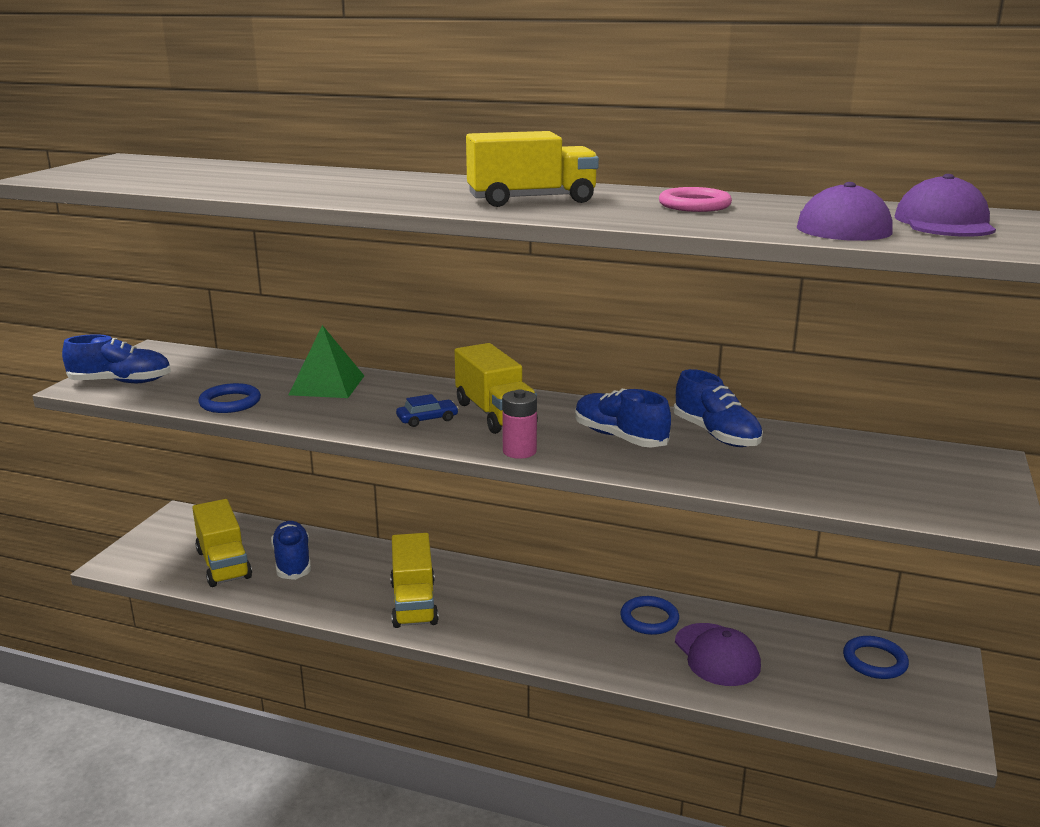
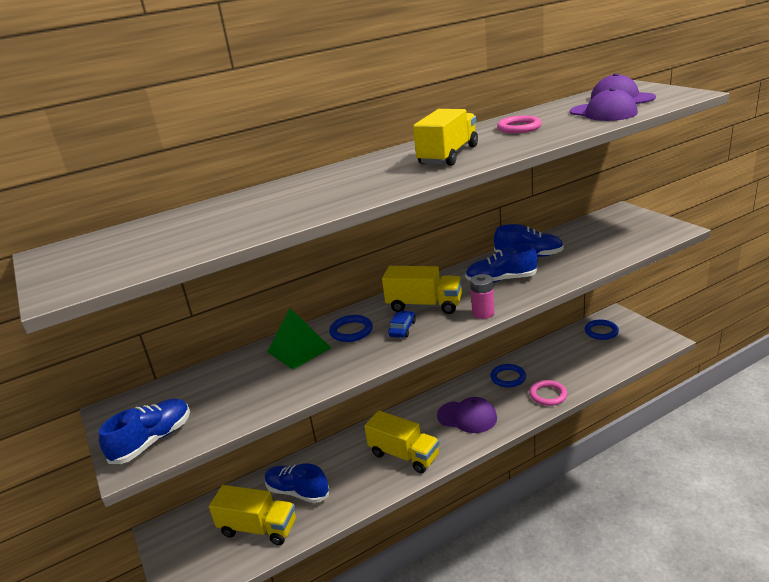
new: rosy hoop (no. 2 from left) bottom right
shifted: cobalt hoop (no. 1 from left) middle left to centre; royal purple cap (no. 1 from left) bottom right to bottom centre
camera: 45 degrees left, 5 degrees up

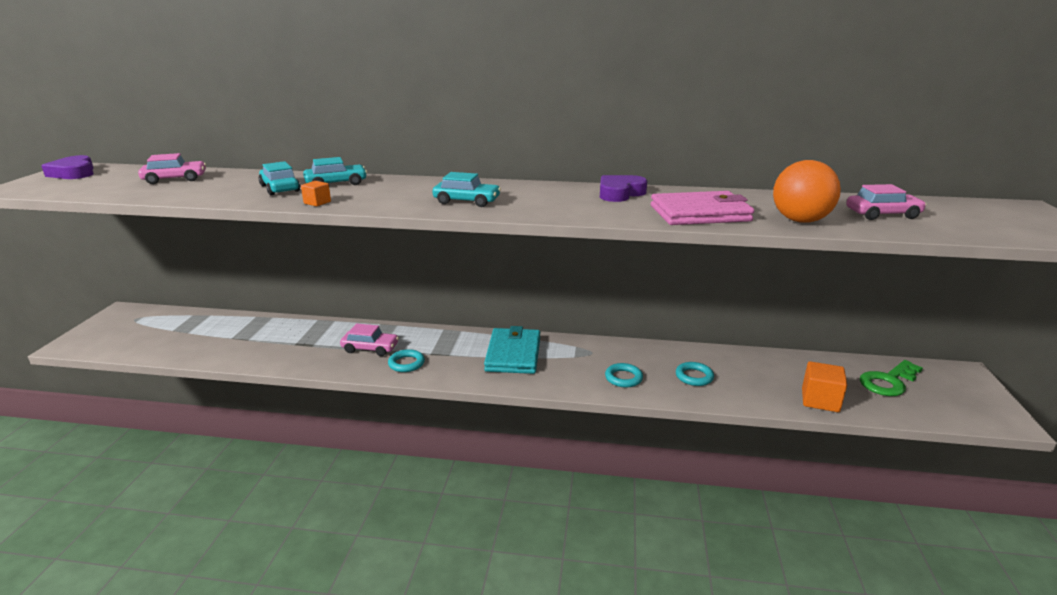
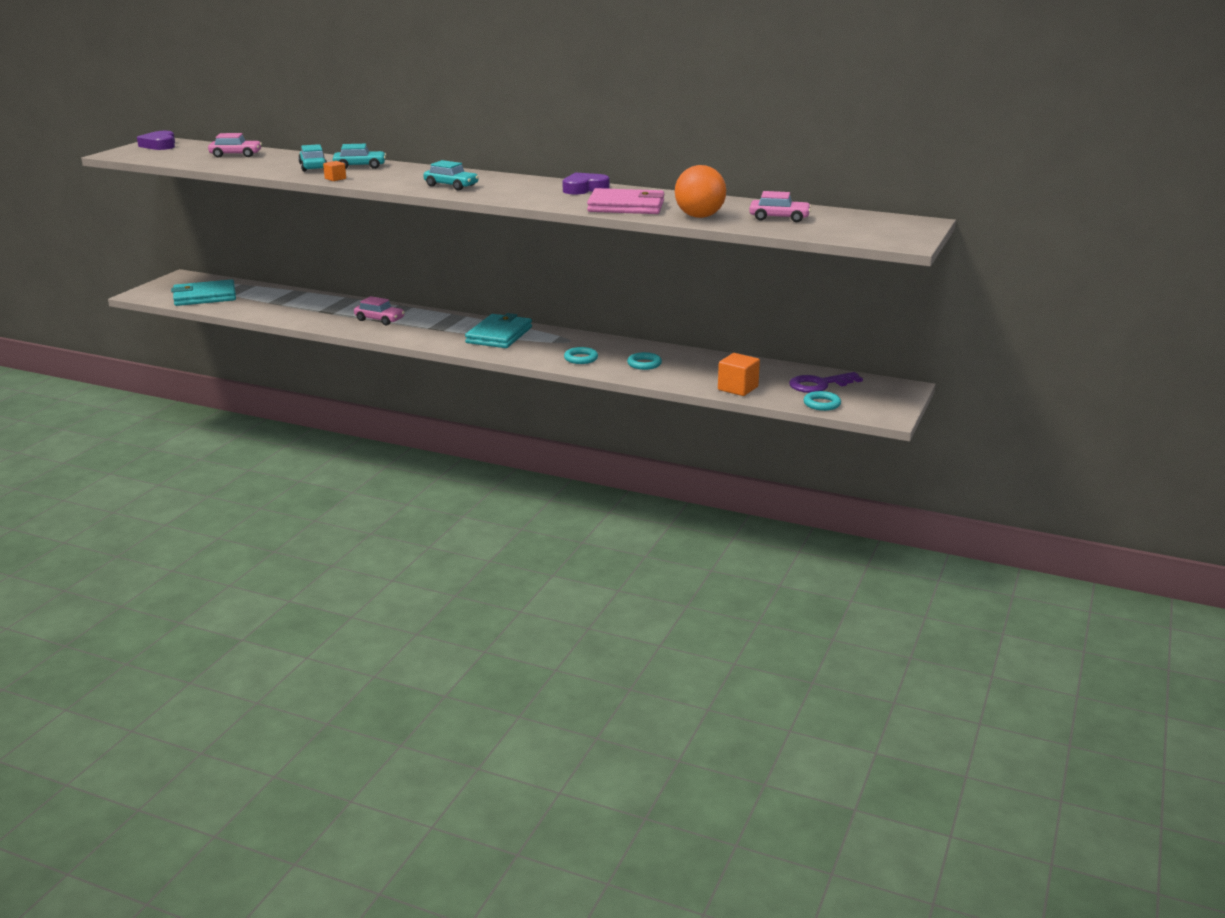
new: aqua billfold (no. 1 from left) top left
shifted: aqua hoop (no. 1 from left in the first image) centre to aqua hoop (no. 3 from left) middle right
repainted: leaf-green latchkey middle right to royal purple latchkey middle right
camera: 15 degrees right, 0 degrees up

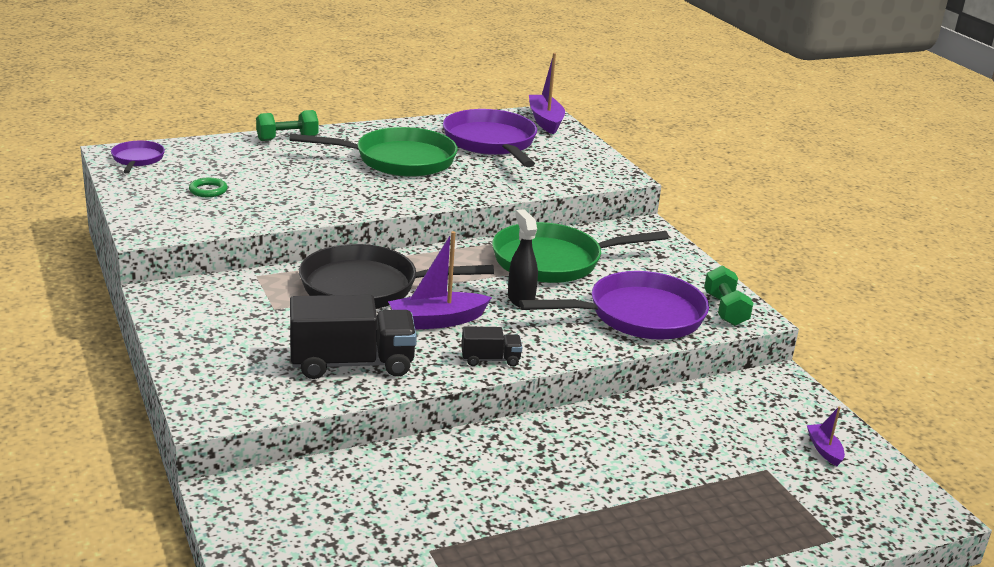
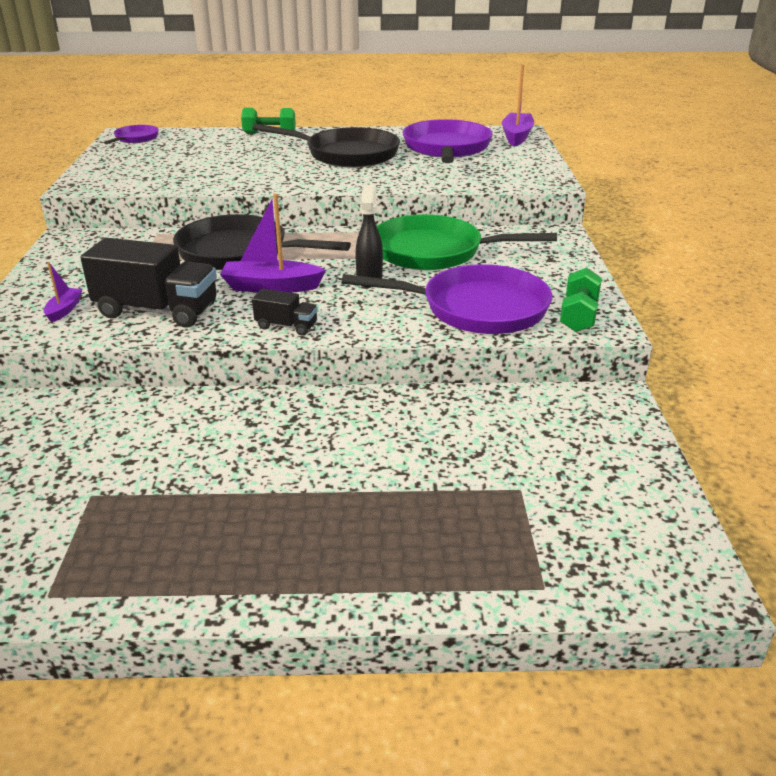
gone: leaf-green hoop top left
shifted: royal purple sailboat (no. 3 from left in the first image) bottom right to royal purple sailboat (no. 1 from left) middle left
repainted: leaf-green frying pan (no. 1 from left) top centre to black frying pan (no. 2 from left) top centre
camera: 25 degrees right, 5 degrees up

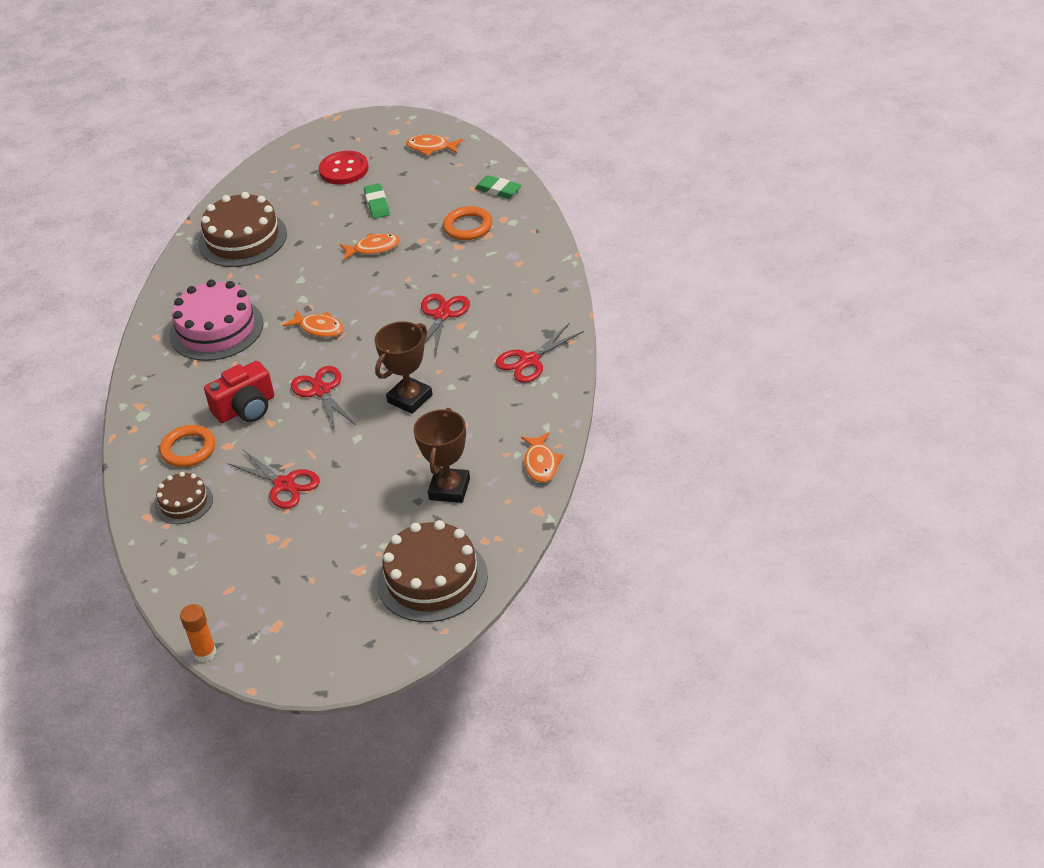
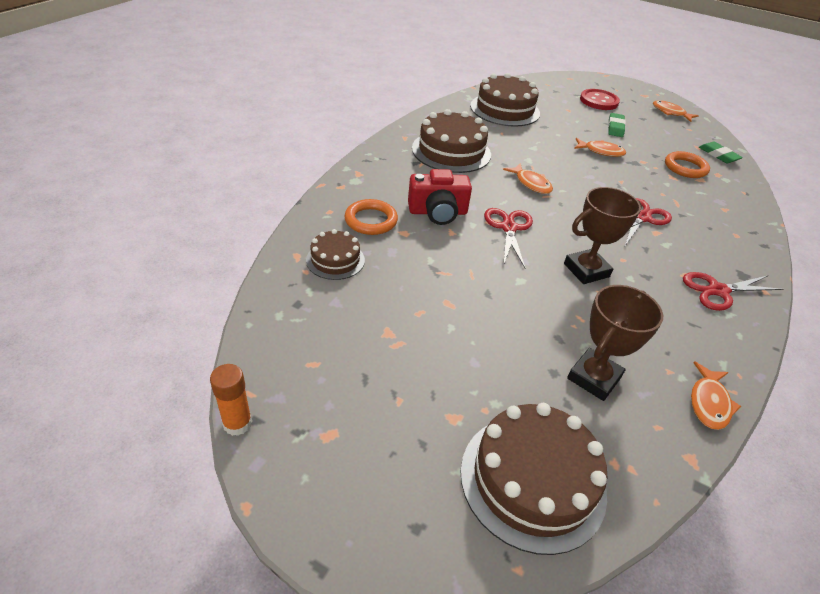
gone: red pair of scissors (no. 1 from left) middle left
repainted: rosy layer cake middle left to dark brown layer cake (no. 2 from left) top centre
camera: 20 degrees right, 0 degrees up

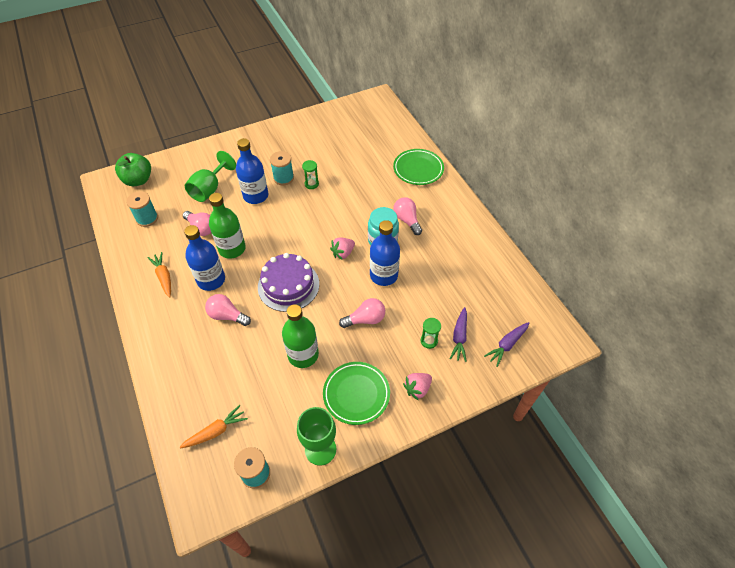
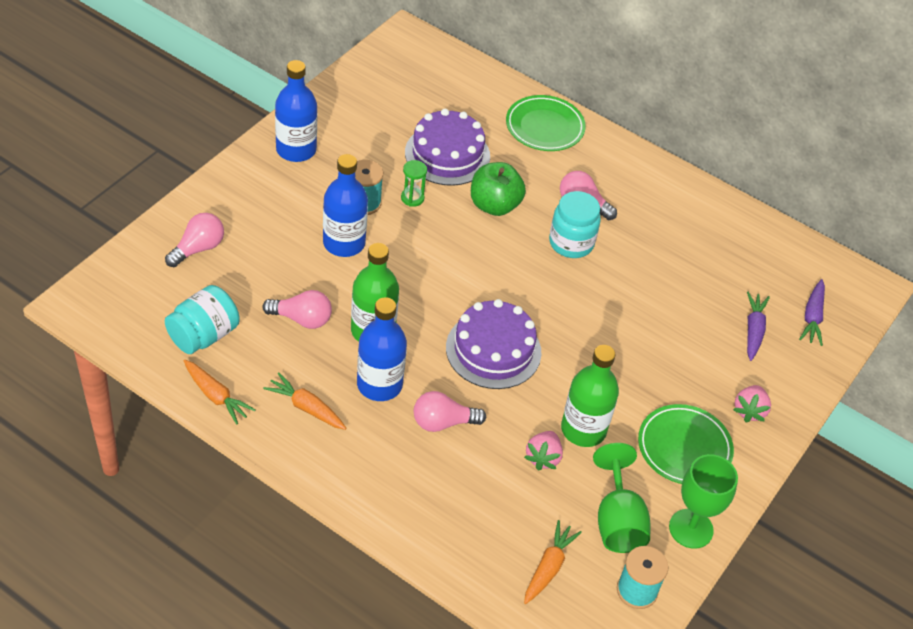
gone: leaf-green sand timer (no. 2 from left) centre
new: orange carrot (no. 1 from left) middle left; royal purple layer cake (no. 1 from left) top centre
shifted: rosy bulb (no. 3 from left in the first image) centre to rosy bulb (no. 1 from left) middle left; cobalt flask (no. 3 from left in the first image) centre to cobalt flask (no. 1 from left) top left; leaf-green apple top left to top centre; rosy strawberry (no. 1 from left) centre to bottom centre; leaf-green wine glass (no. 1 from left) top left to bottom right
swapped: aqua spool (no. 1 from left) middle left to aqua jar (no. 1 from left) middle left
rotated: royal purple carrot (no. 1 from left) centre = middle right 150 degrees counterclockwise
camera: 35 degrees left, 5 degrees down

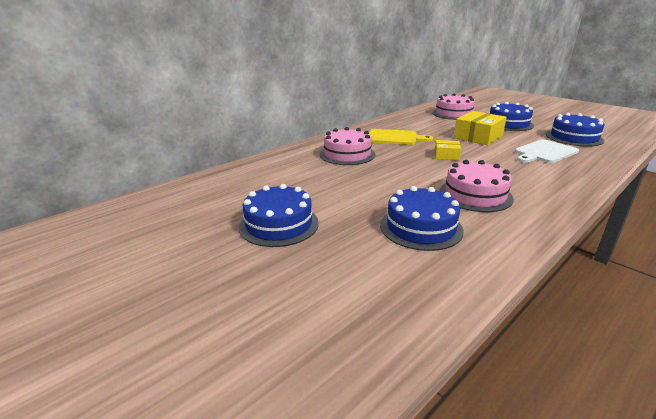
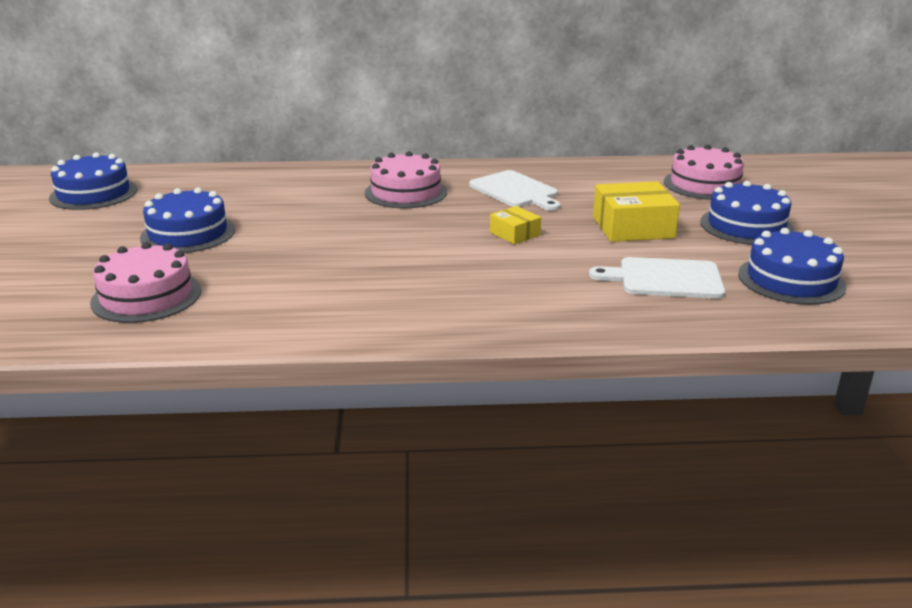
shifted: cobalt layer cake (no. 2 from left in the first image) centre to cobalt layer cake (no. 1 from left) top left; rosy layer cake (no. 3 from left in the first image) middle right to rosy layer cake (no. 1 from left) middle left
repainted: yellow bread board top centre to pure white bread board (no. 1 from left) top centre
camera: 40 degrees right, 0 degrees up

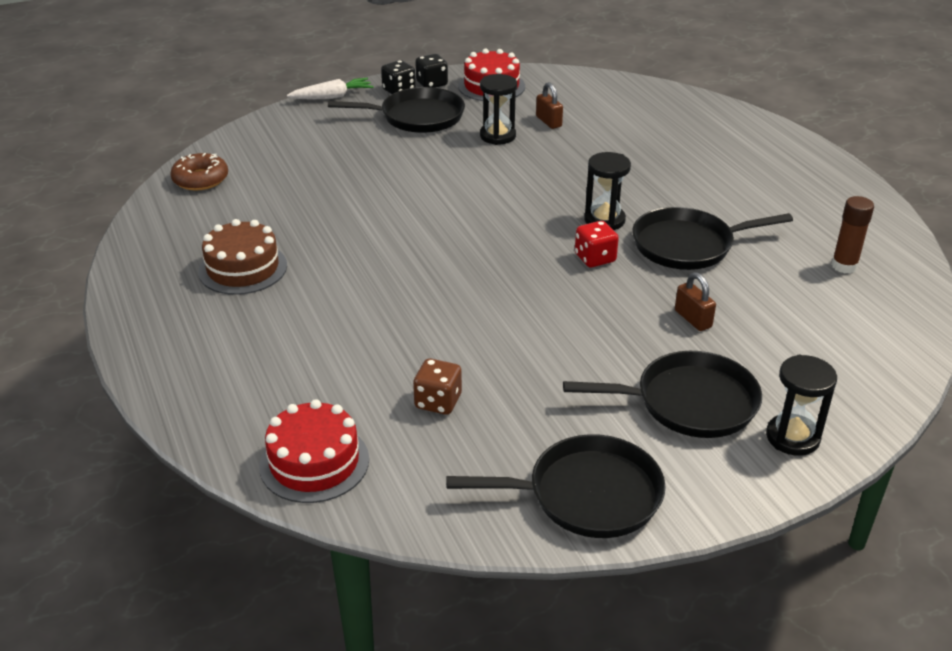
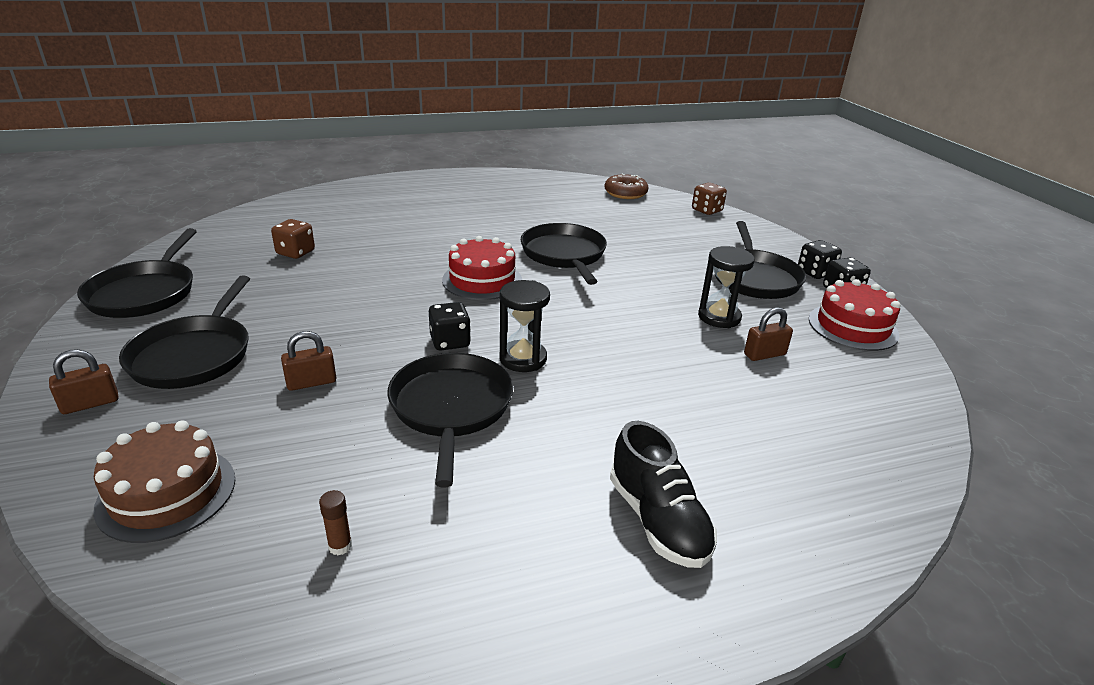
gone: pure white carrot top centre
new: black frying pan (no. 4 from left) centre; black lace-up shoe bottom centre; dark brown dice (no. 2 from left) top centre
shifted: dark brown layer cake middle left to bottom left; red layer cake (no. 1 from left) bottom left to centre
swapped: black sand timer (no. 3 from left) middle right to dark brown padlock (no. 1 from left) middle left
repainted: red dice centre to black dice (no. 1 from left) centre
scaled: dark brown glue middle right = bottom left x0.58
camera: 95 degrees right, 5 degrees down

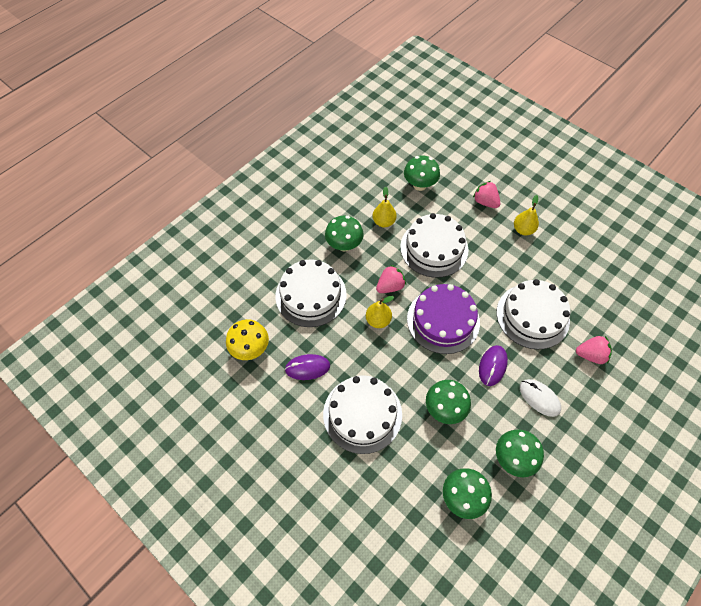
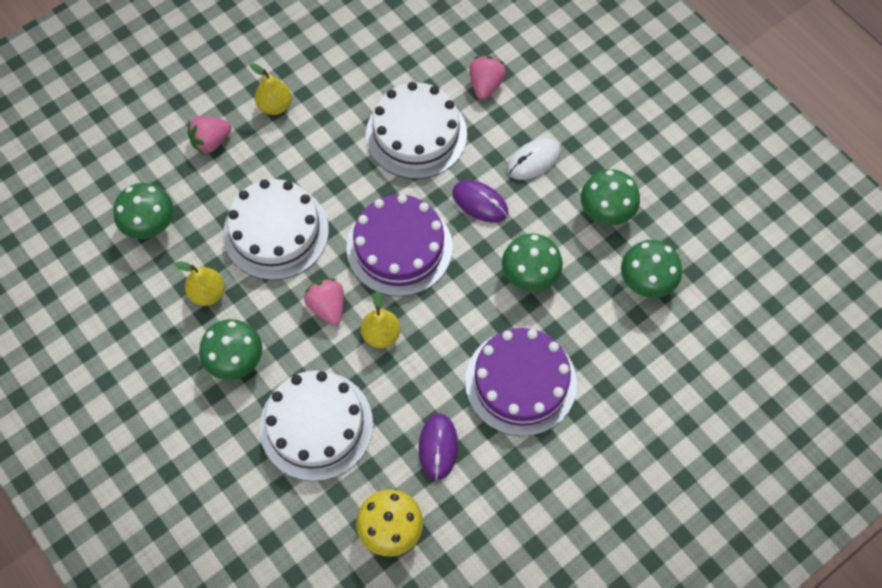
repainted: pure white layer cake (no. 2 from left) bottom centre to royal purple layer cake (no. 2 from left) centre
camera: 80 degrees left, 5 degrees up

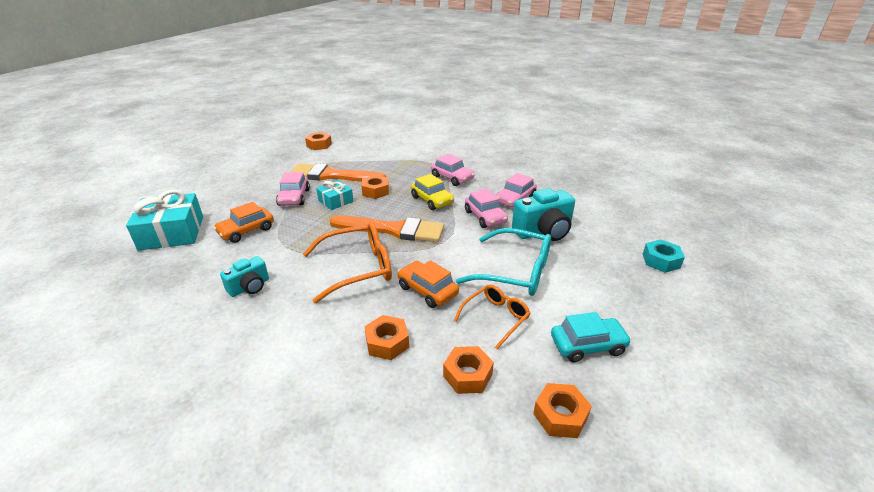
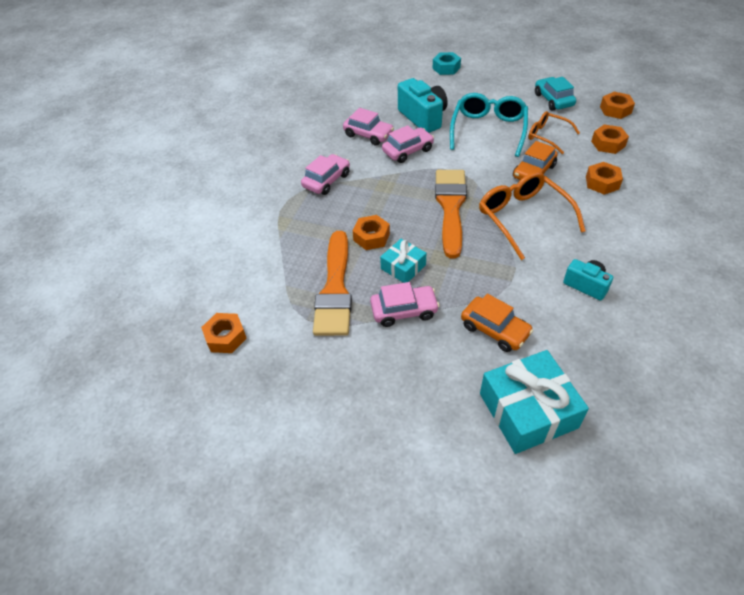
gone: yellow automobile centre
camera: 95 degrees left, 15 degrees up

